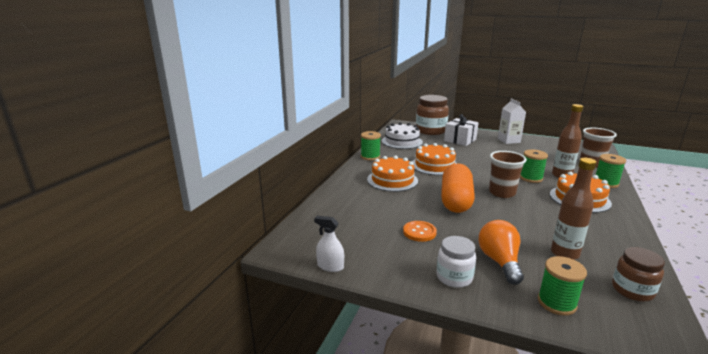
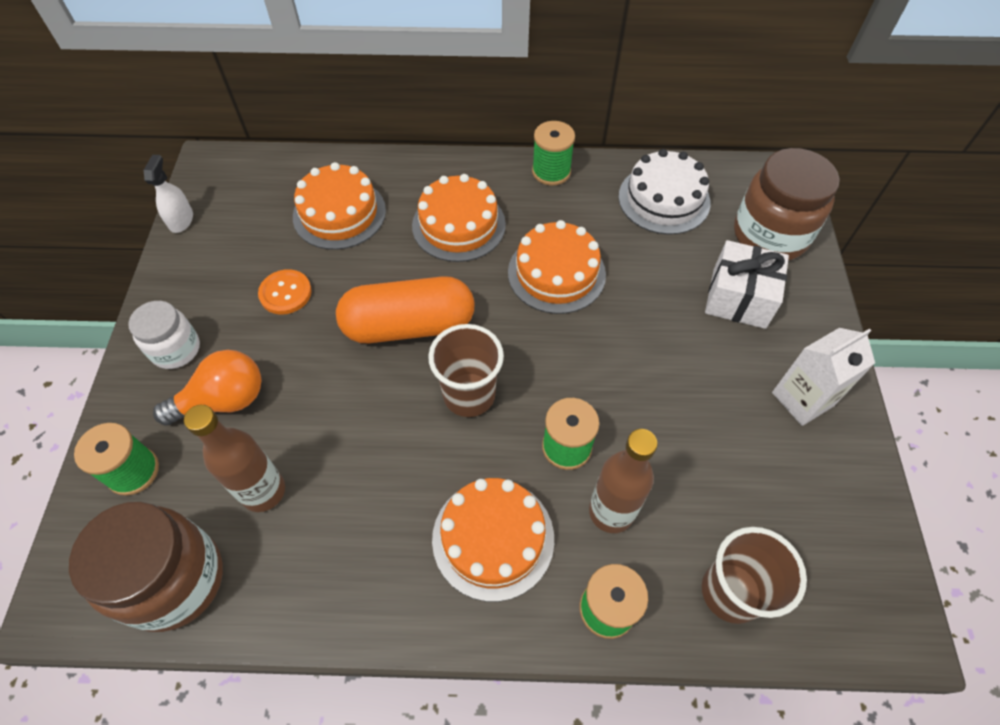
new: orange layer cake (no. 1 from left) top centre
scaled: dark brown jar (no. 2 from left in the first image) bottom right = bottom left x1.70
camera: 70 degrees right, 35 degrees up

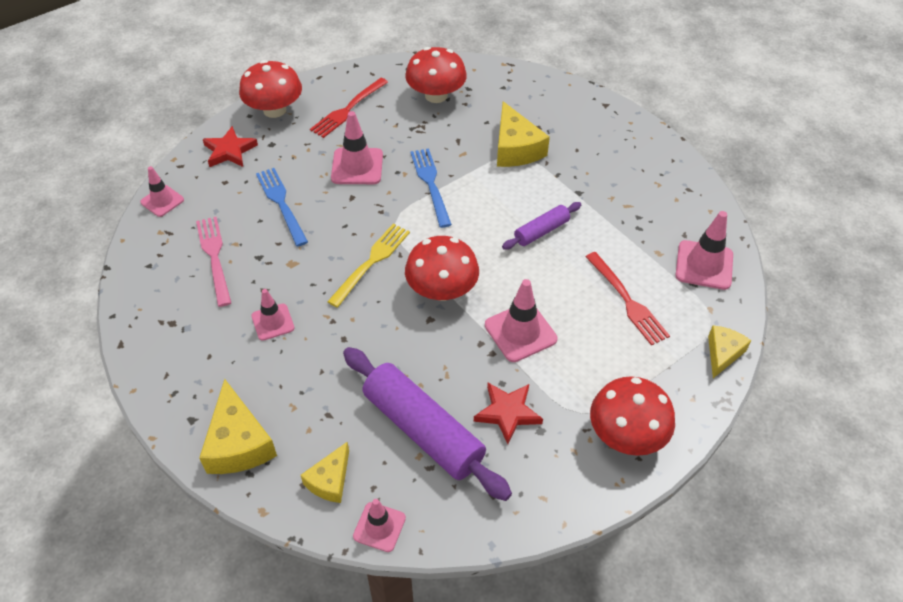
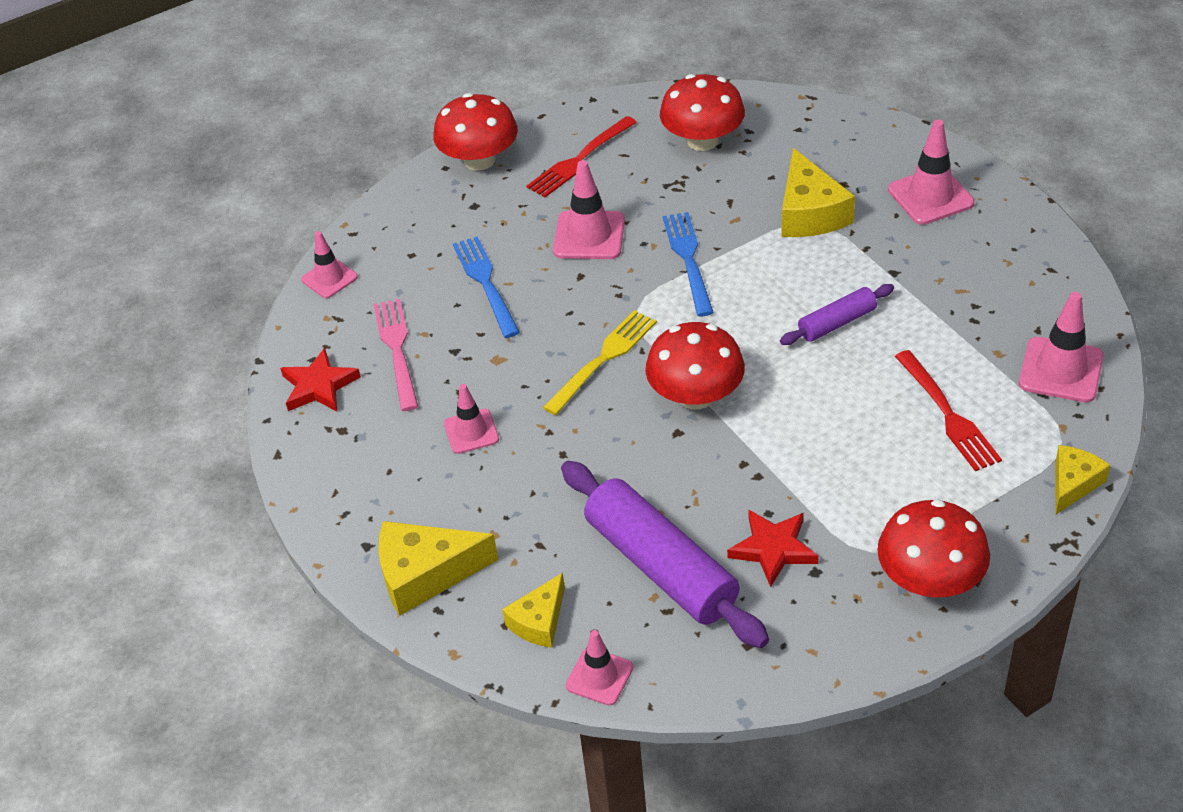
shifted: red star (no. 1 from left) top left to middle left; rosy road cone (no. 5 from left) centre to top right
rotated: yellow cheese (no. 1 from left) bottom left = bottom centre 90 degrees clockwise
camera: 10 degrees right, 5 degrees down

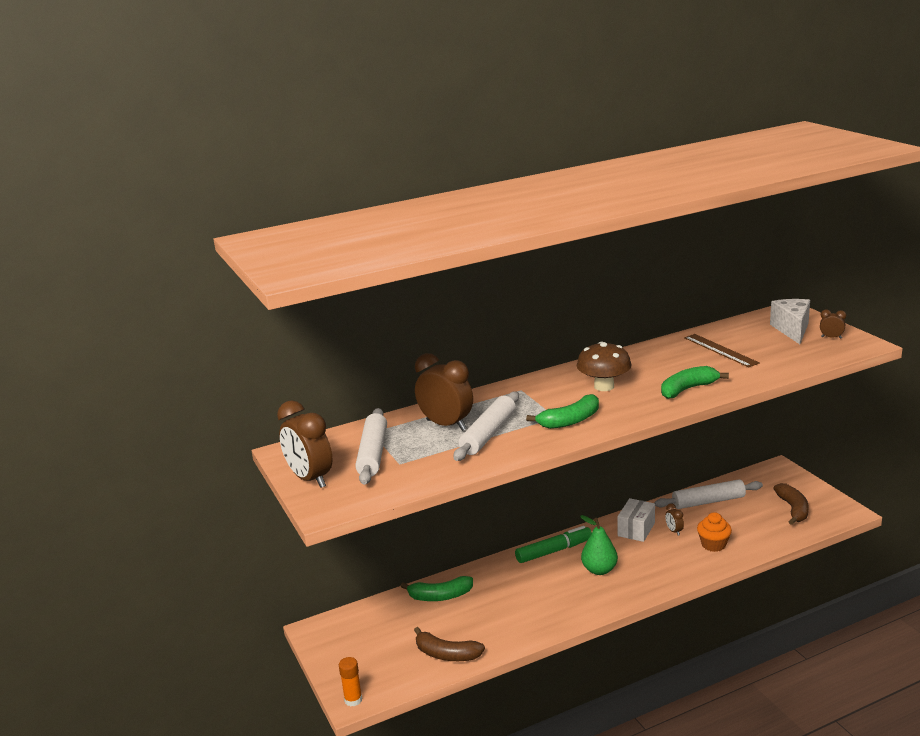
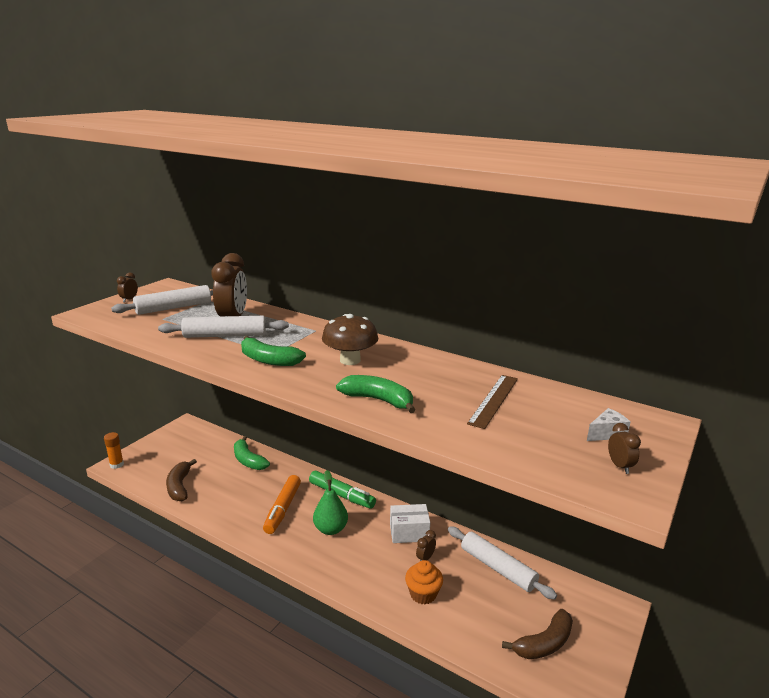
new: orange marker bottom centre
scaled: dark brown bedside clock (no. 1 from left) middle left = middle left x0.45; pure white cheese middle right = middle right x0.56
camera: 55 degrees right, 0 degrees up

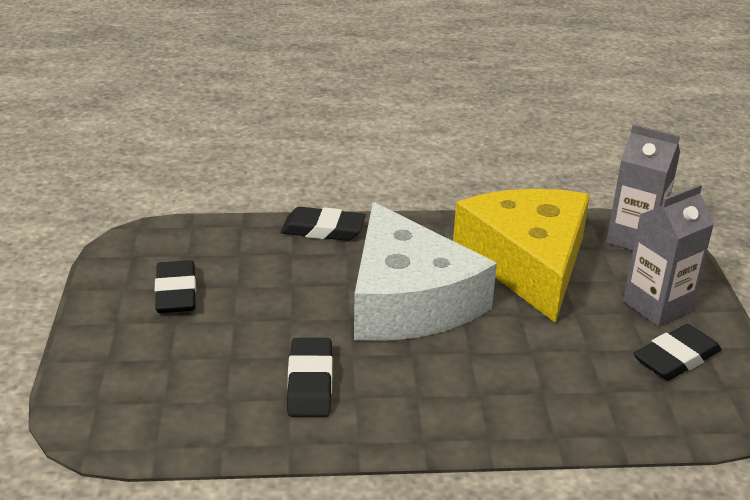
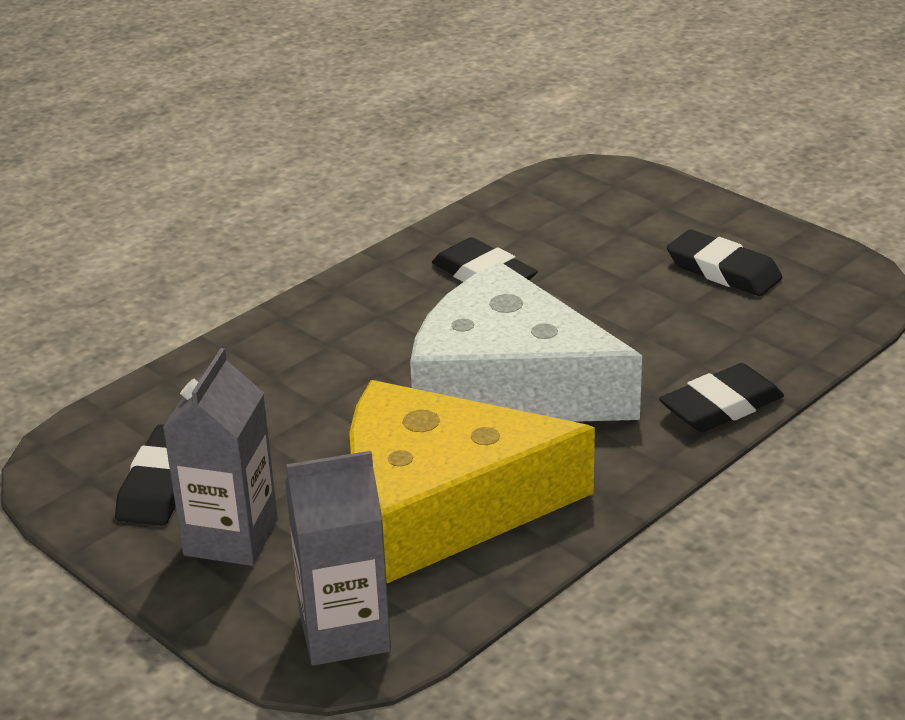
rotated: yellow cheese middle right = bottom centre 135 degrees clockwise
camera: 140 degrees right, 0 degrees up

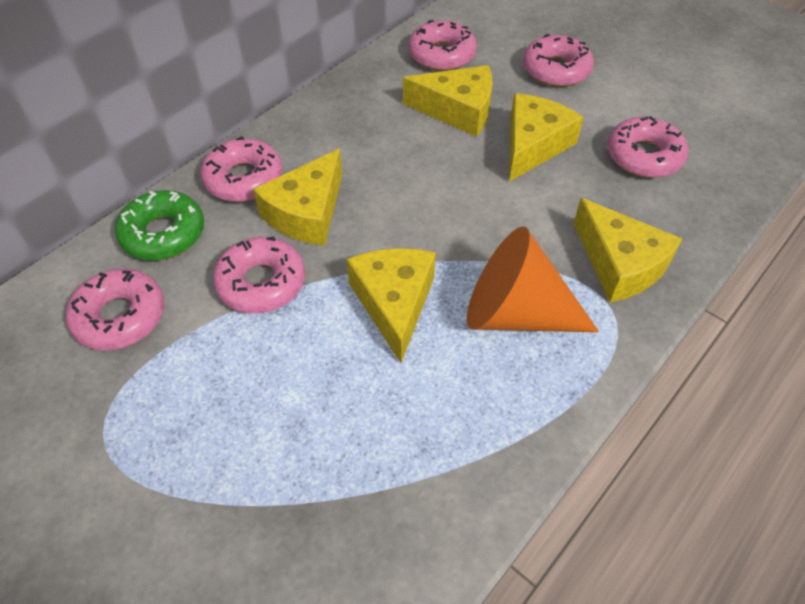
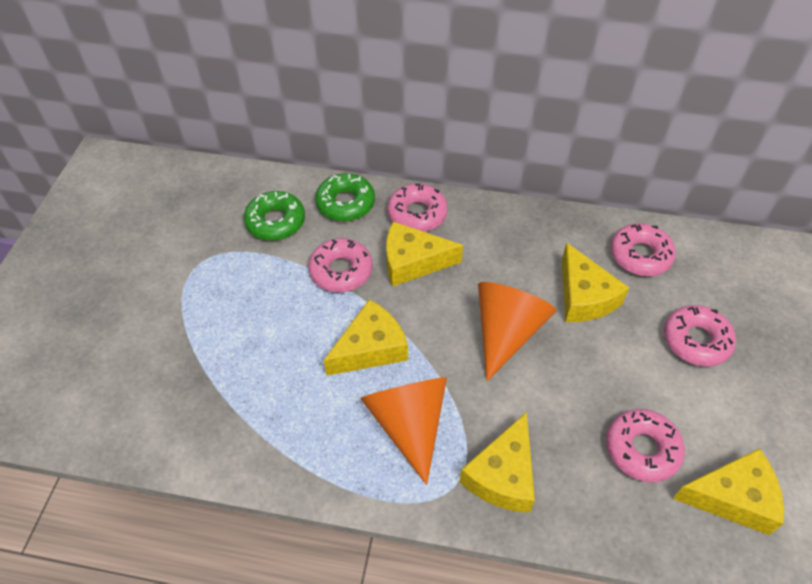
new: orange solid cone (no. 2 from left) centre
shifted: yellow cheese (no. 4 from left in the first image) top right to yellow cheese (no. 5 from left) bottom right
repainted: rosy doughnut (no. 1 from left) middle left to leaf-green doughnut (no. 1 from left) centre
camera: 60 degrees right, 0 degrees up

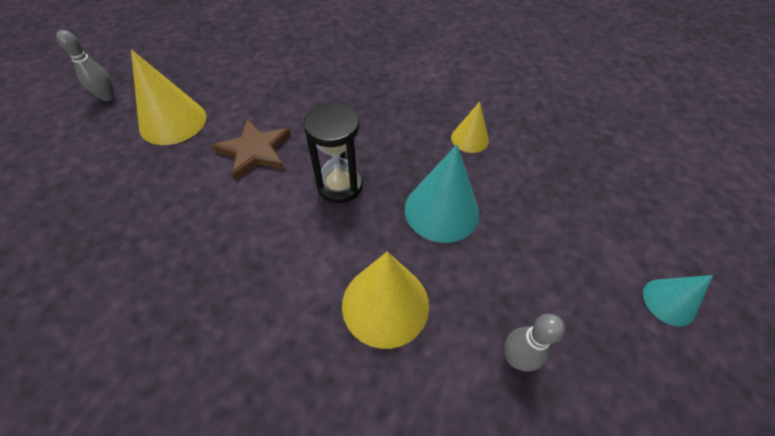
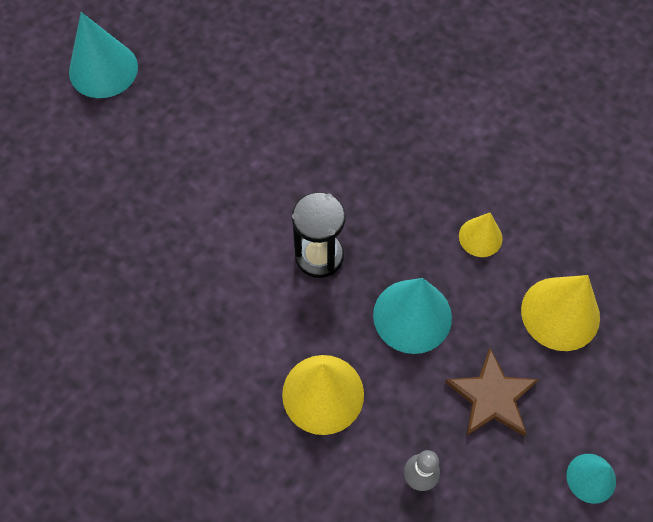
shifted: dark brown star middle left to bottom right; yellow solid cone (no. 1 from left in the first image) top left to yellow solid cone (no. 3 from left) middle right
swapped: grey skittle (no. 1 from left) top left to aqua solid cone (no. 1 from left) top left
camera: 20 degrees right, 10 degrees up

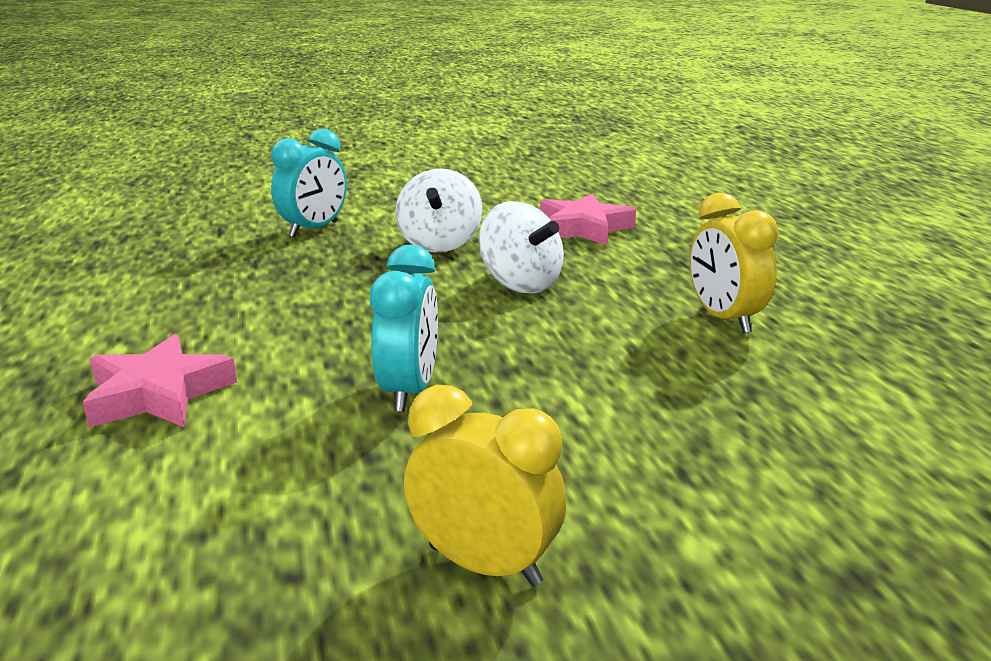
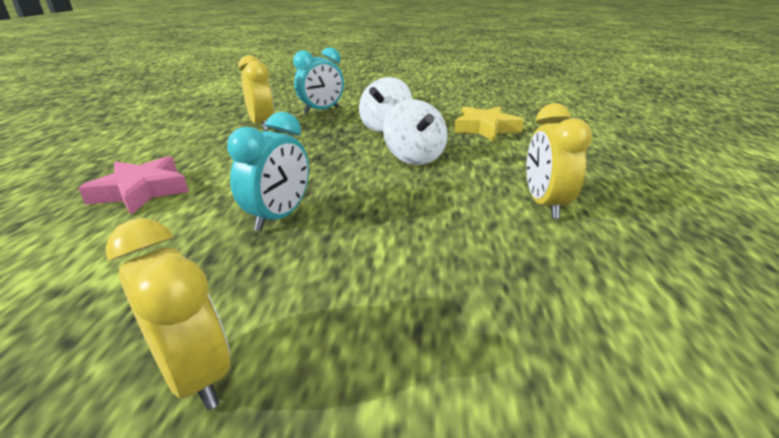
new: yellow bedside clock (no. 2 from left) top left
repainted: rosy star (no. 2 from left) top centre to yellow star top centre
camera: 20 degrees right, 5 degrees up

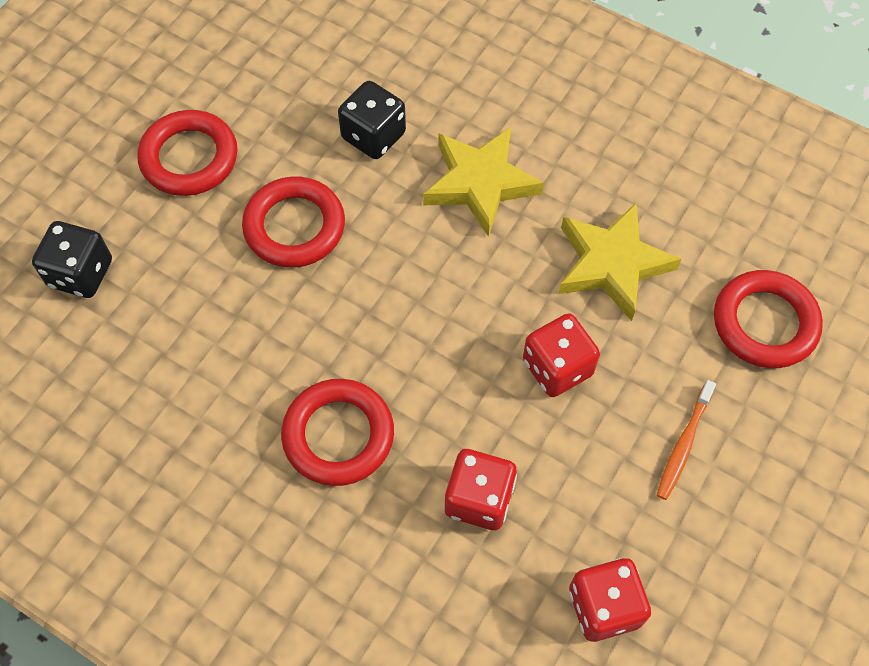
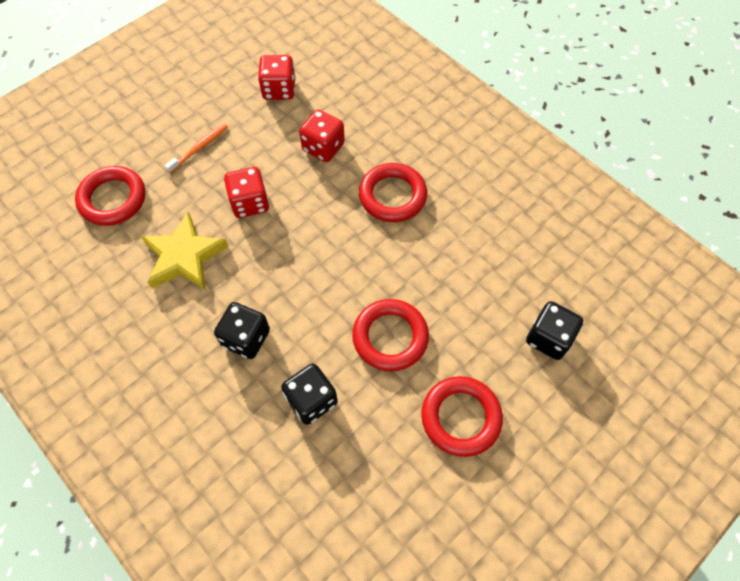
swapped: yellow star (no. 1 from left) top centre to black dice (no. 1 from left) middle left
camera: 165 degrees left, 0 degrees up

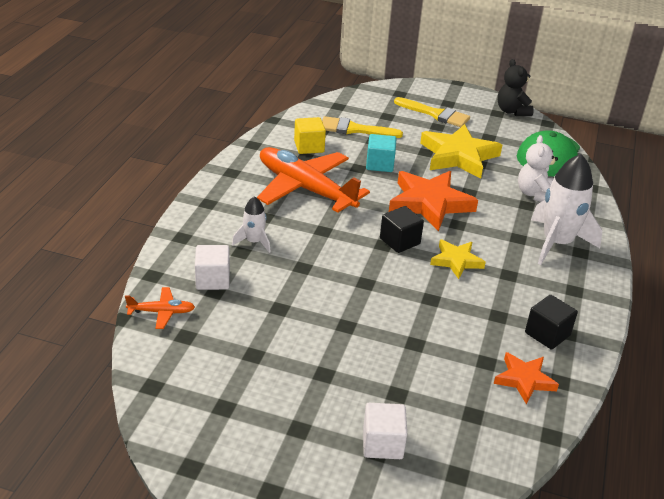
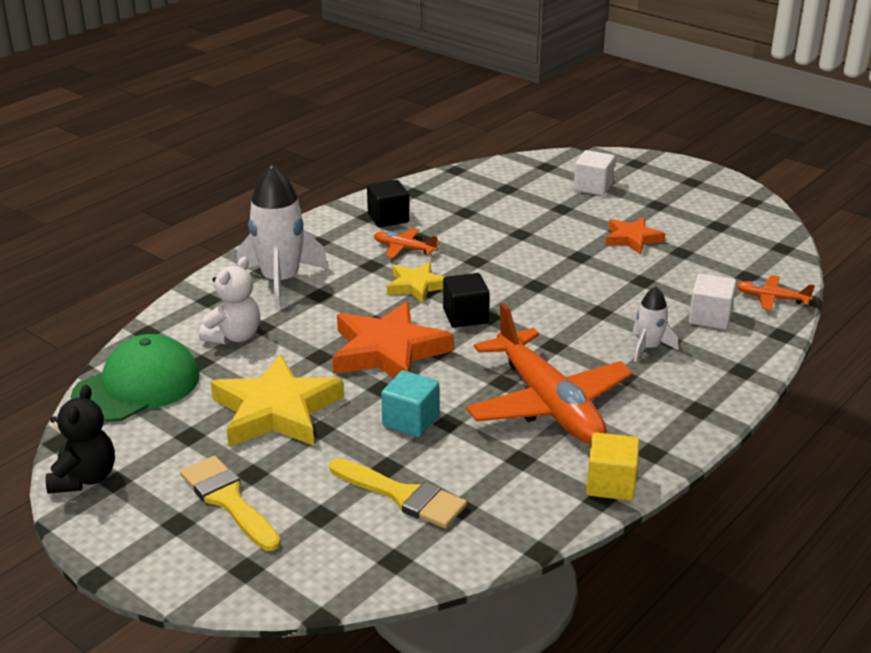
new: orange toy plane (no. 1 from left) centre
shifted: yellow solid cube top centre to bottom right; orange star (no. 2 from left) bottom right to middle right
camera: 155 degrees left, 5 degrees down

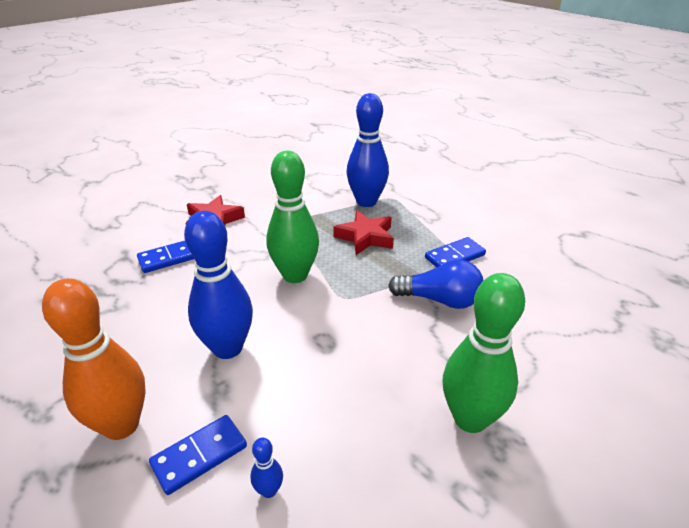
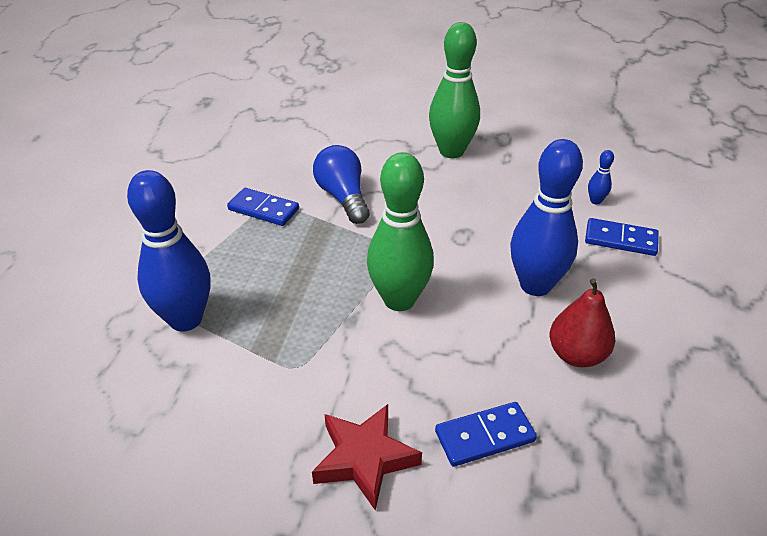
gone: orange skittle bottom left; red star (no. 2 from left) centre
new: red pear middle right
rotated: cobalt domino (no. 1 from left in the first image) middle left = bottom centre 45 degrees counterclockwise
camera: 125 degrees left, 5 degrees up

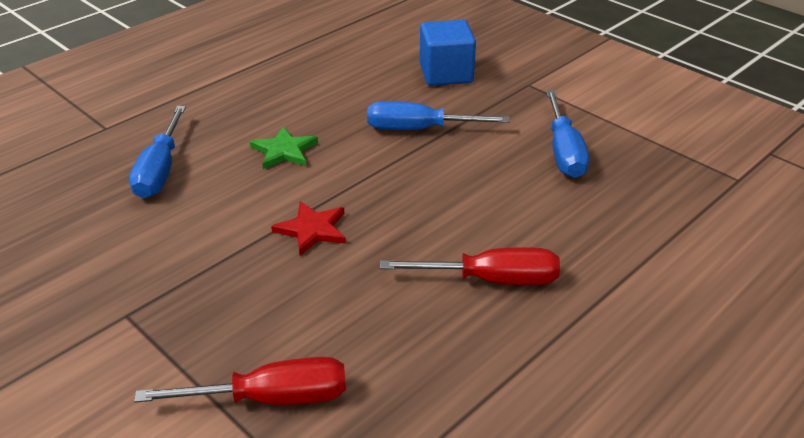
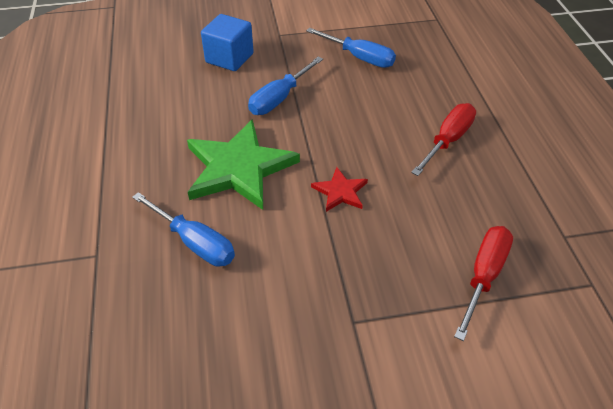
scaled: leaf-green star centre = centre x2.10
camera: 55 degrees left, 10 degrees up

